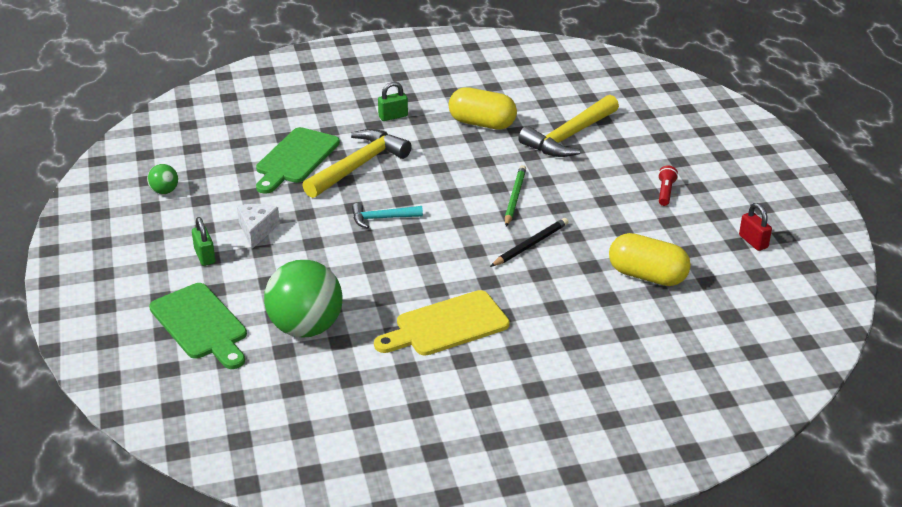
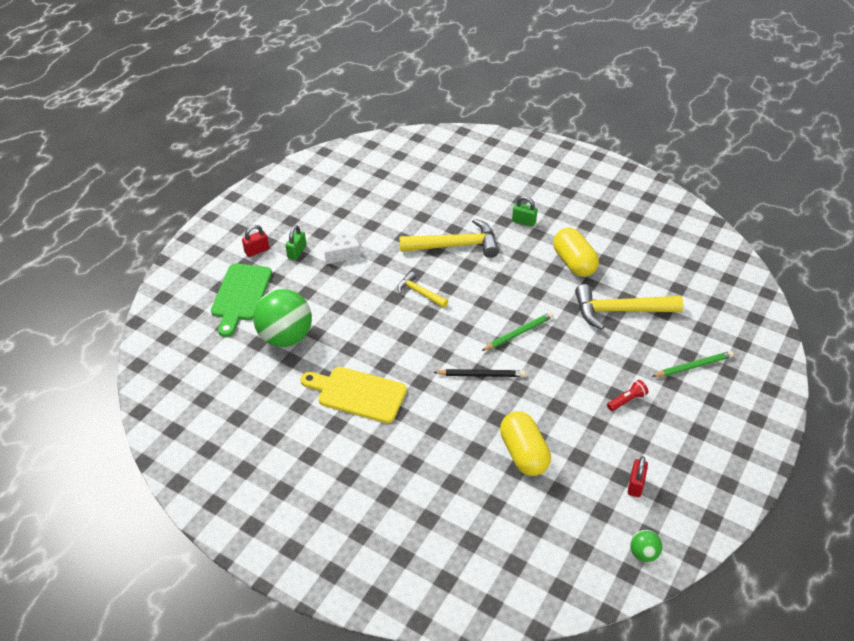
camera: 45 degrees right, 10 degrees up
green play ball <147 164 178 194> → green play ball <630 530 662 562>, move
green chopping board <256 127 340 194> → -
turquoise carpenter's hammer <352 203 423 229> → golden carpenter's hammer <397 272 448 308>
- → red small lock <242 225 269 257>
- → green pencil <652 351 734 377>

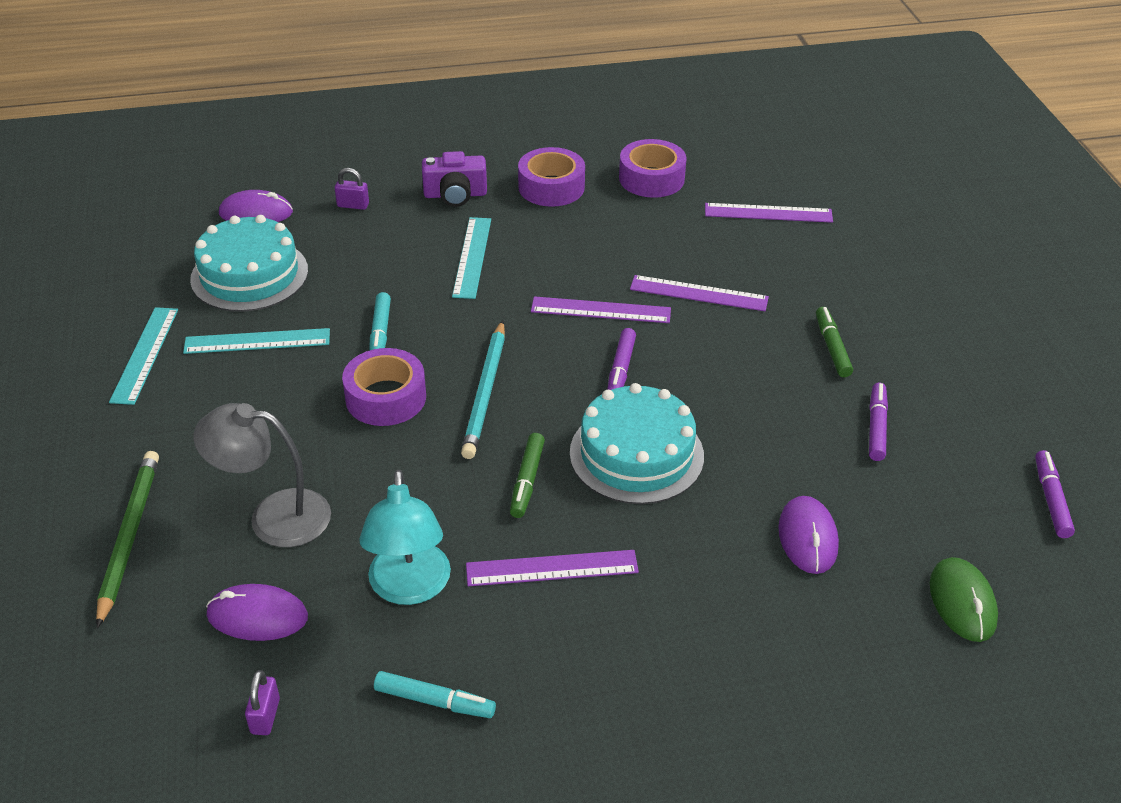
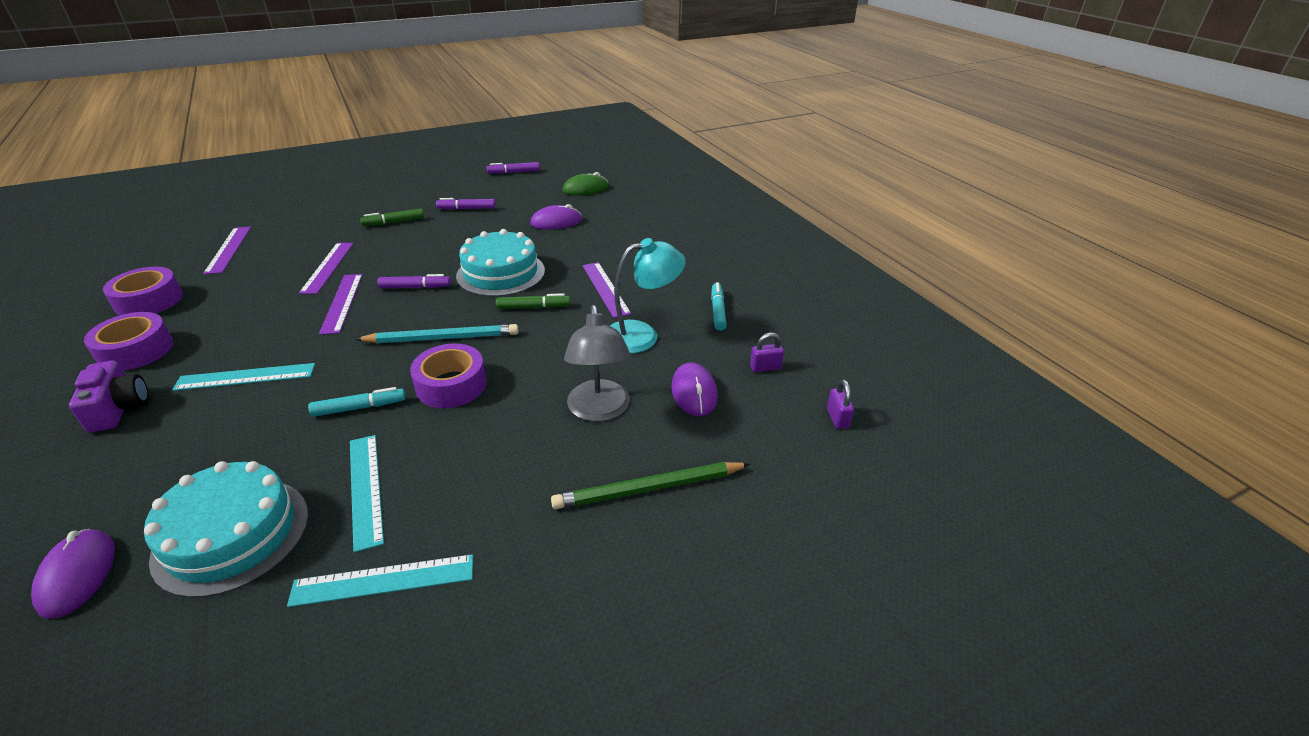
camera: 105 degrees left, 5 degrees down
purple small lock <335 168 369 210> → purple small lock <827 379 854 429>, move

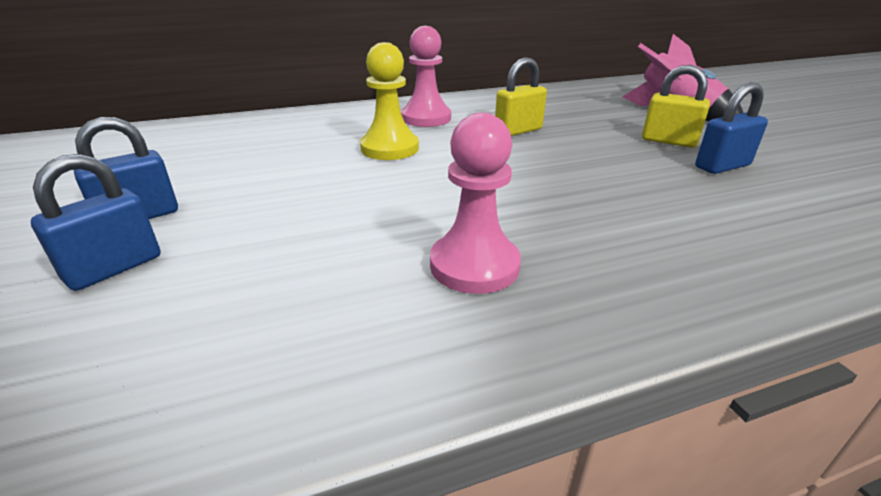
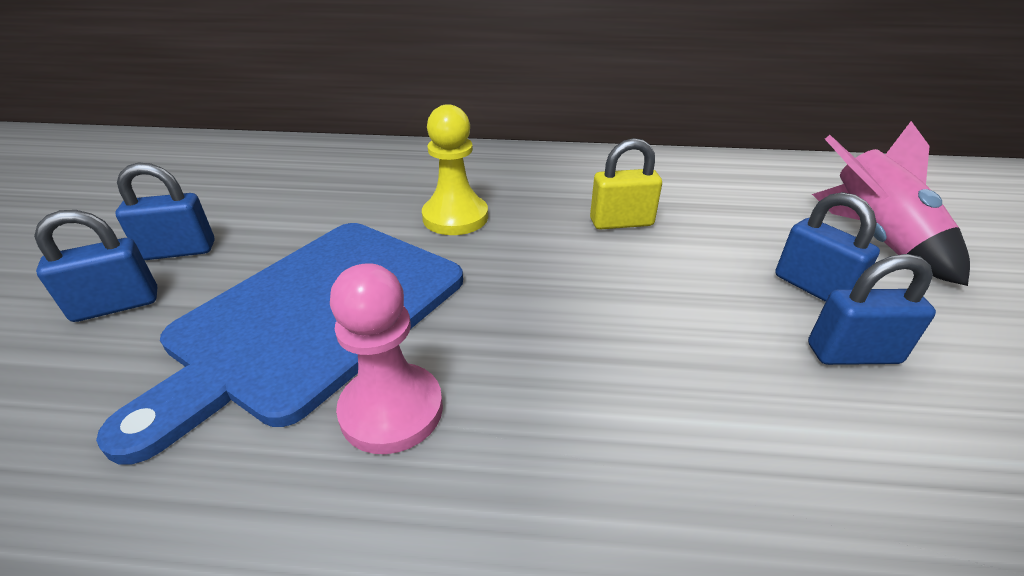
camera: 25 degrees right, 5 degrees up
rosy chess pawn <401 26 451 127> → -
golden small lock <642 65 710 148> → cobalt small lock <775 192 880 302>
- → cobalt chopping board <96 223 463 464>

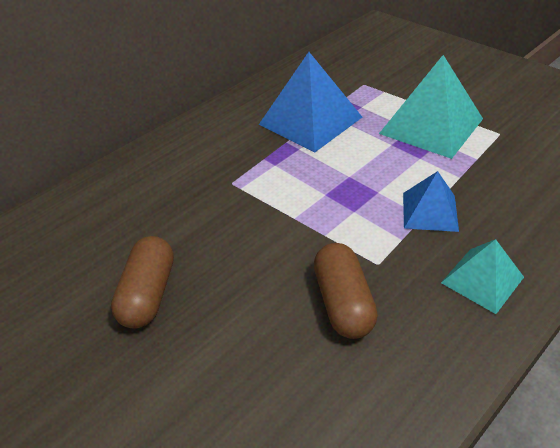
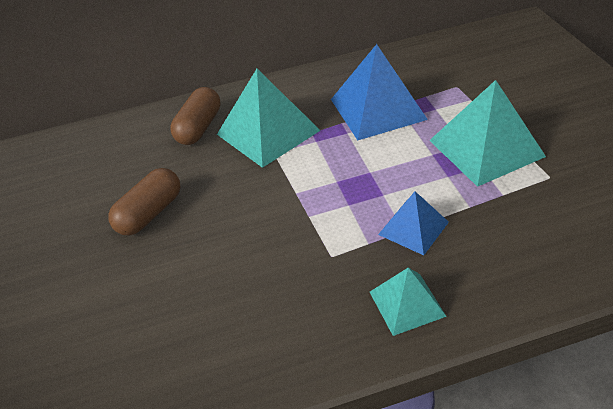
camera: 30 degrees right, 0 degrees up
russet pill shape <314 243 378 339> → russet pill shape <170 87 220 145>, move
- → turquoise solid pyramid <217 69 321 168>

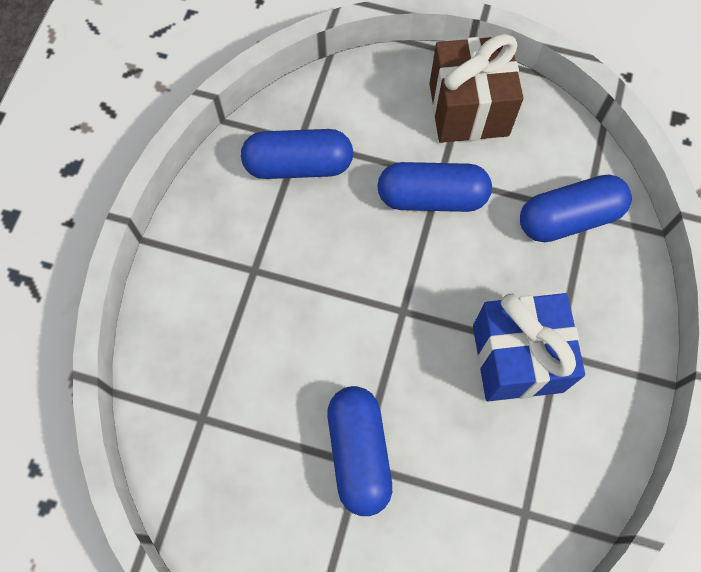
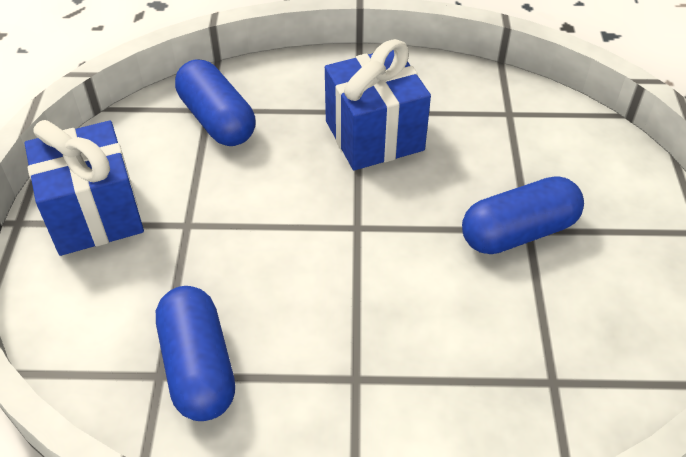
camera: 105 degrees left, 20 degrees down
cobalt pill shape <377 162 492 212> → -
russet gift <429 34 523 143> → cobalt gift <25 120 144 256>

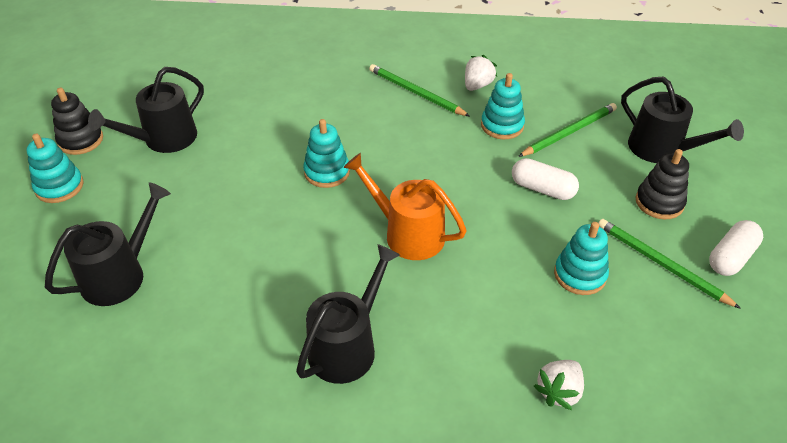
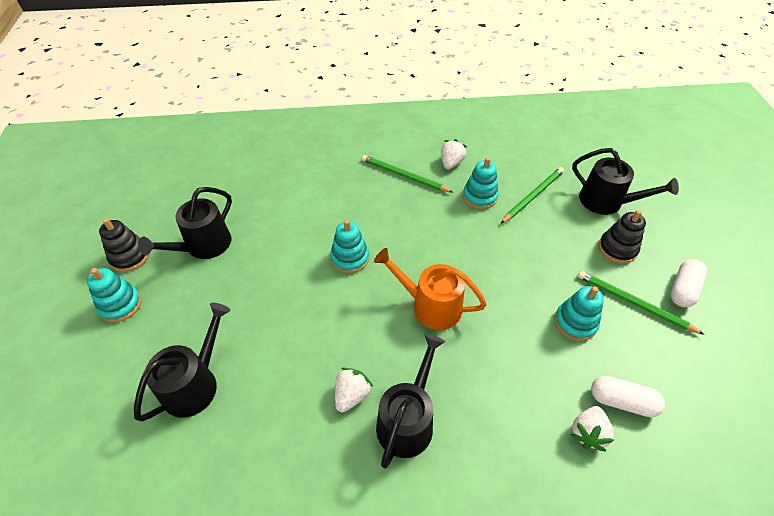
camera: 10 degrees left, 5 degrees up
white pill shape <512 158 579 200> → white pill shape <591 376 665 418>, move
- → white strawberry <335 368 373 412>

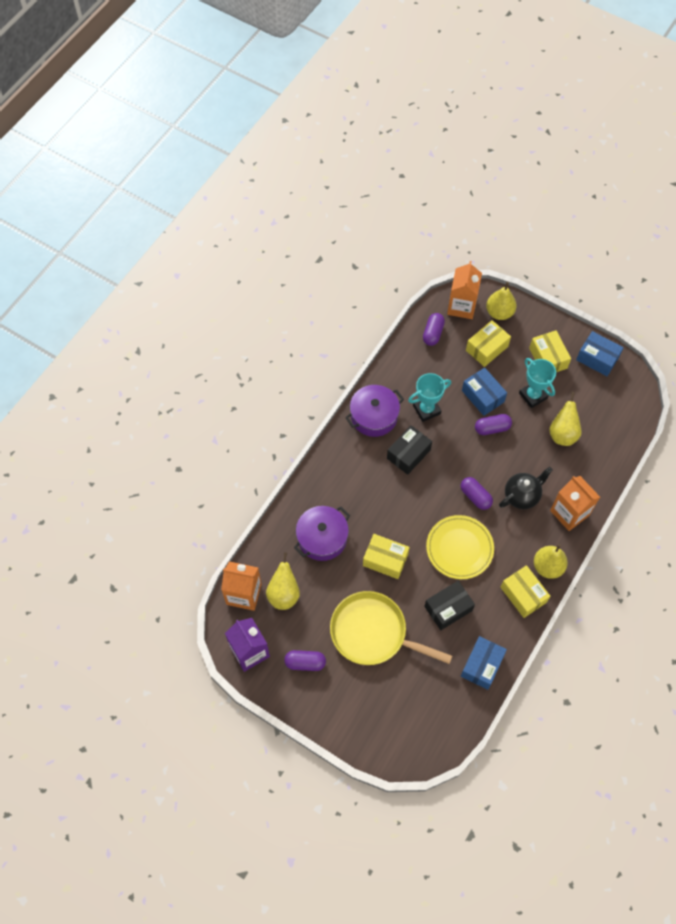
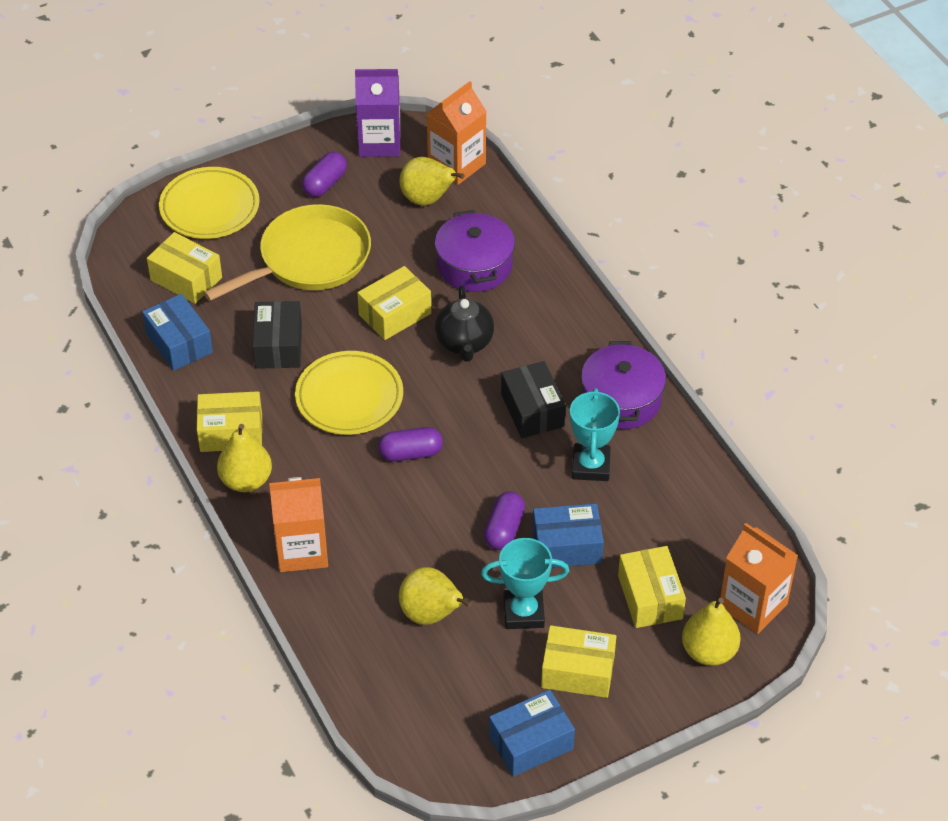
camera: 120 degrees right, 15 degrees down
purple pill shape <423 313 445 346> → -
jet-black teapot <499 467 553 509> → jet-black teapot <435 286 494 362>, move
- → golden parcel <147 232 222 304>
- → golden plate <159 167 260 239>

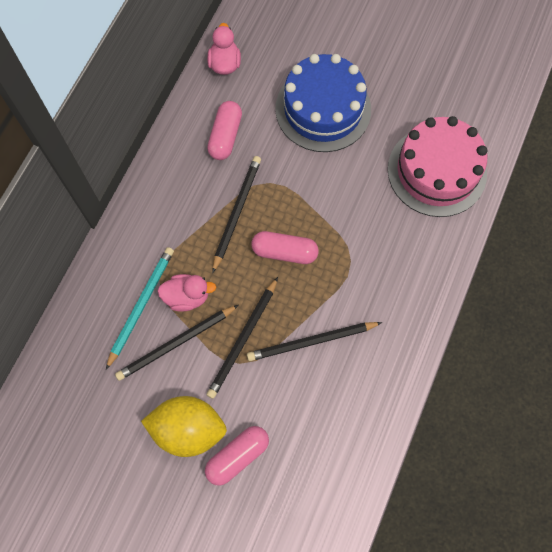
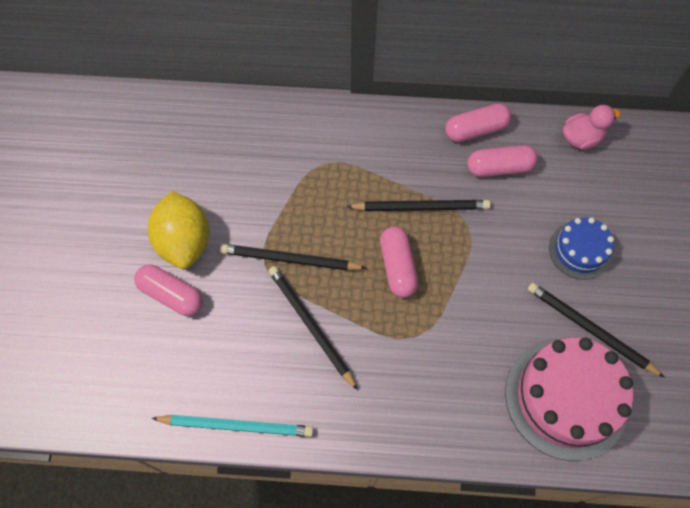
camera: 70 degrees right, 5 degrees down
turquoise pencil <106 247 174 370> → turquoise pencil <151 415 314 437>, move
jet-black pencil <115 305 239 381> → jet-black pencil <528 282 664 377>, move
rosy rubber duck <158 274 216 312> → -
cobalt gateau <275 54 371 152> → cobalt gateau <549 217 614 280>, x0.56
- → rosy pill shape <445 104 511 142>

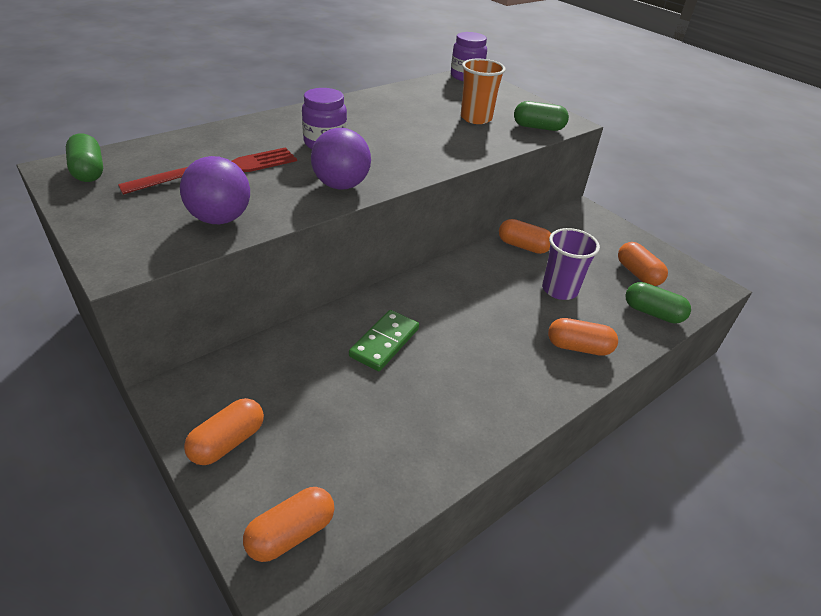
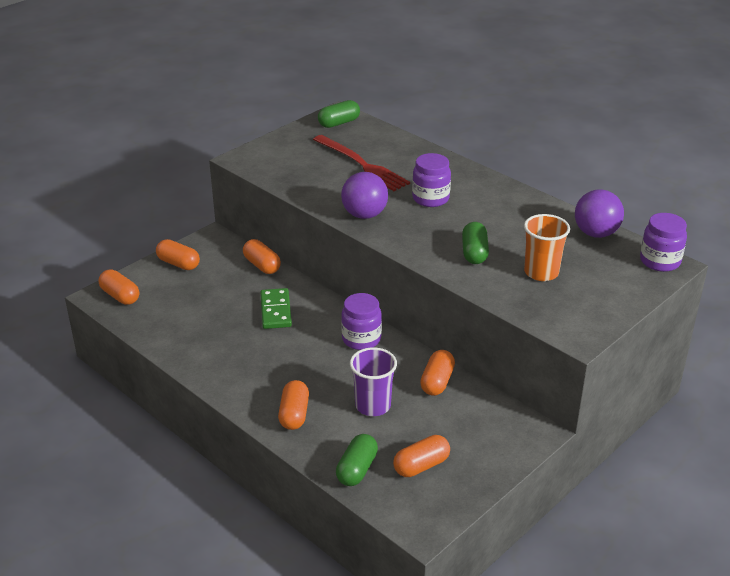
camera: 85 degrees right, 5 degrees down
purple play ball <180 156 250 224> → purple play ball <575 189 624 238>, move
green domino piece <349 310 419 371> → green domino piece <260 288 292 329>, 60 degrees clockwise
green pill shape <514 101 569 131> → green pill shape <462 222 489 264>, move
- → bright orange pill shape <243 239 281 274>
- → purple preserve jar <341 293 382 350>

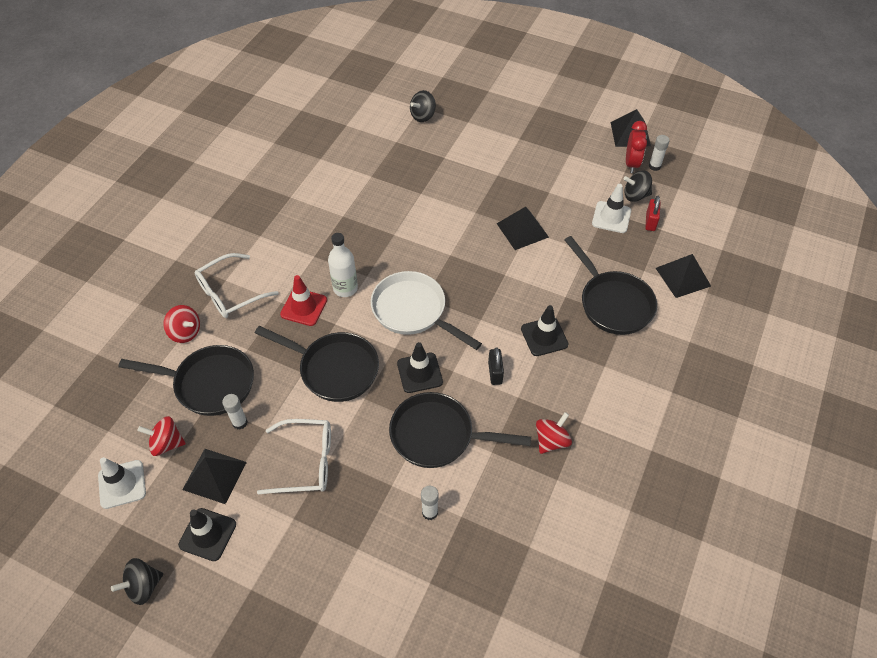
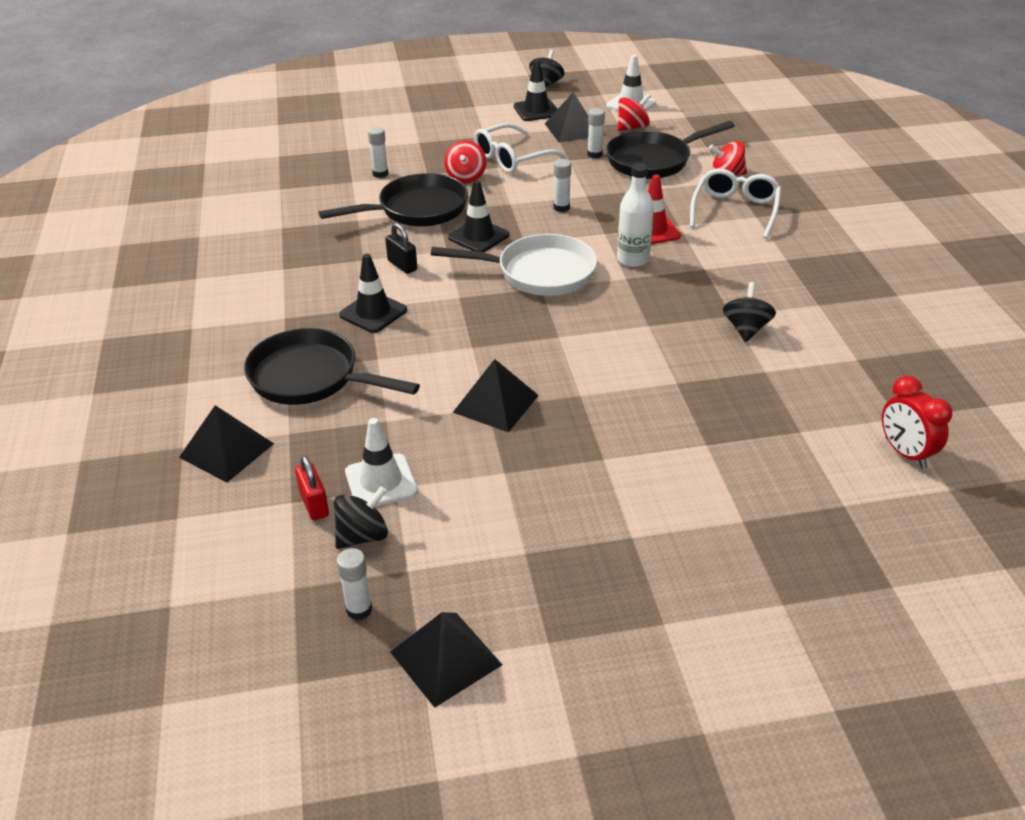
camera: 145 degrees right, 15 degrees down
jet-black skillet <255 326 379 402> → white glue <553 159 571 212>
jet-black spinning top <410 90 436 122> → jet-black spinning top <723 282 776 342>, move
red spinning top <536 412 572 454> → red spinning top <444 140 486 183>, move
red clock <626 121 647 173> → red clock <882 376 952 469>, move

